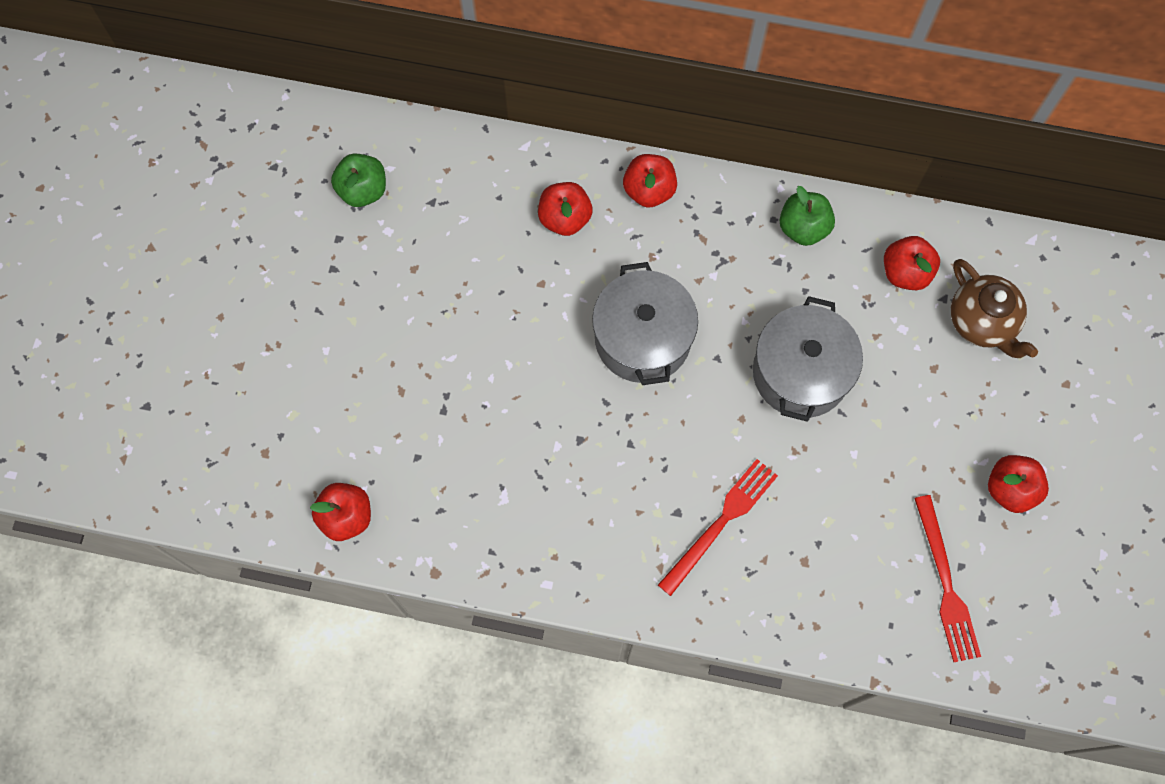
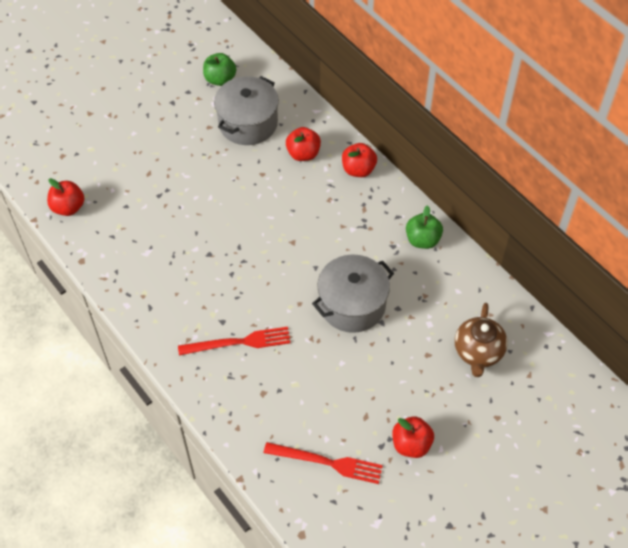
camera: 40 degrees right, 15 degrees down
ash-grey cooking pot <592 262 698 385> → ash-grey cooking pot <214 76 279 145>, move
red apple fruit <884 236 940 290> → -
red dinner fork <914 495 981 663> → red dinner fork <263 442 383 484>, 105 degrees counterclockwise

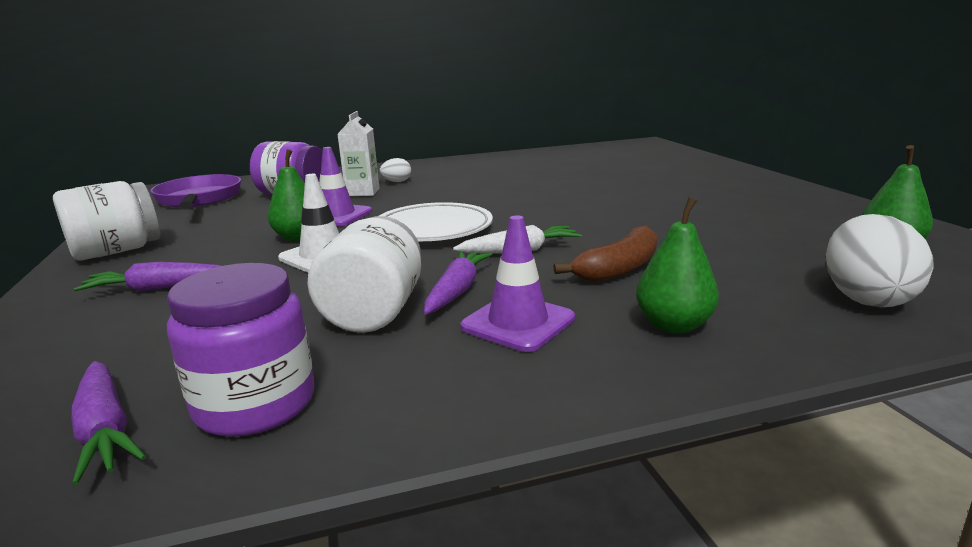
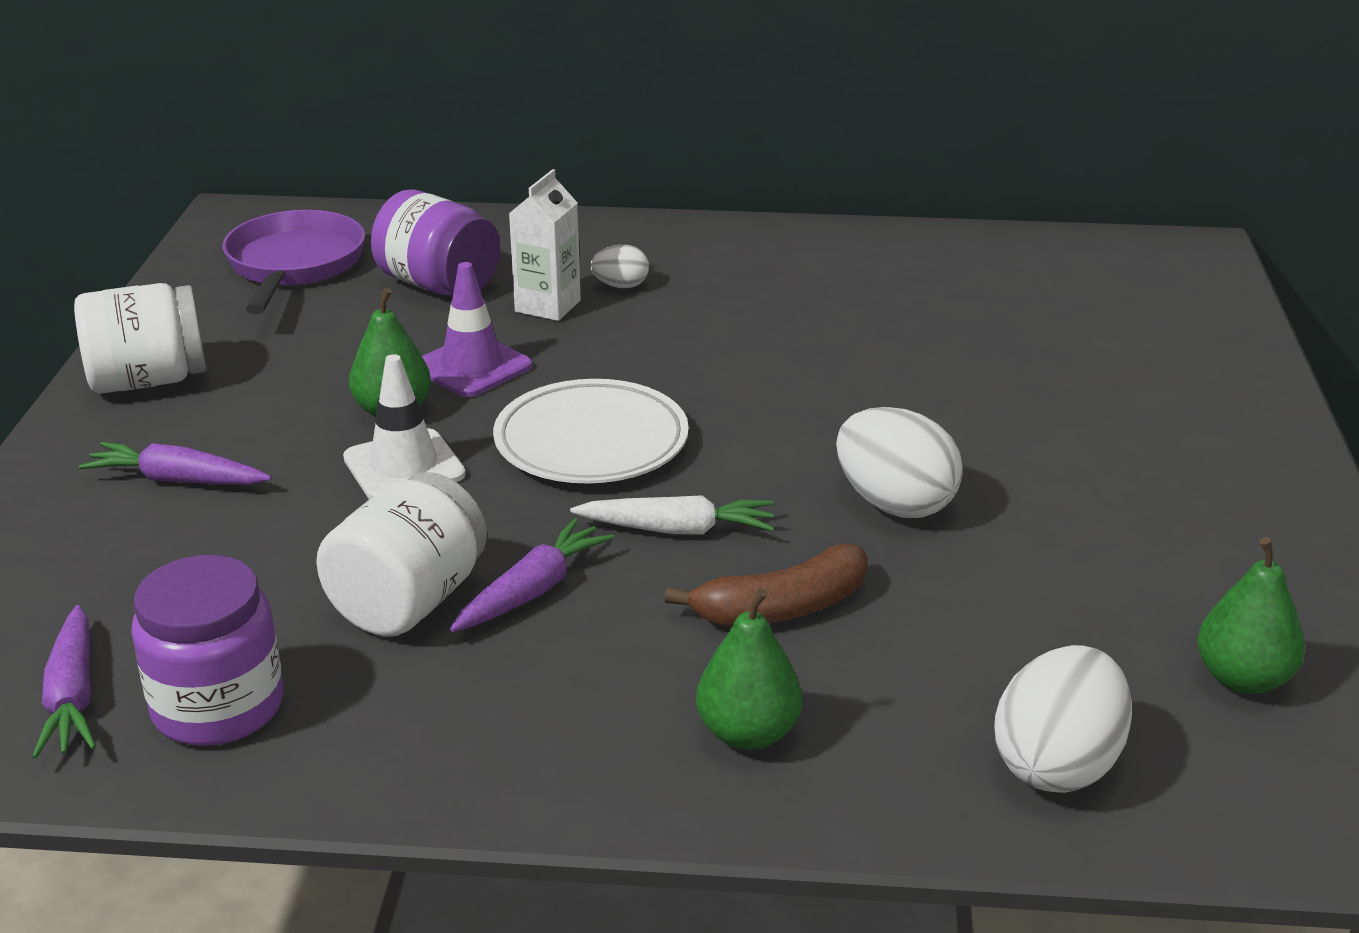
camera: 20 degrees right, 10 degrees up
purple road cone <460 215 575 352> → -
- → white egg shape <836 407 963 518>

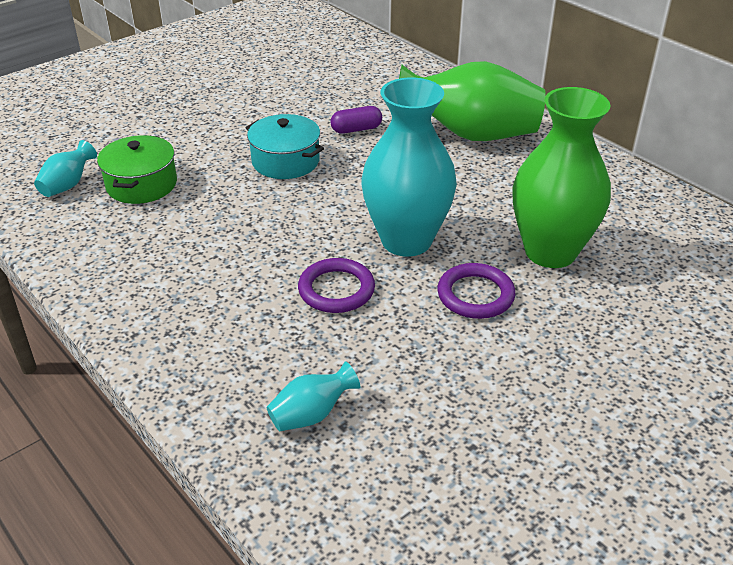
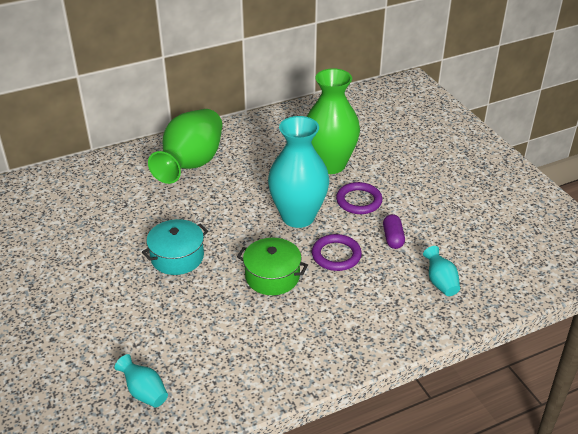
camera: 75 degrees left, 0 degrees up
green cooking pot <97 135 177 204> → green cooking pot <237 238 308 295>, move
purple pill shape <330 106 382 134> → purple pill shape <383 214 405 249>, move

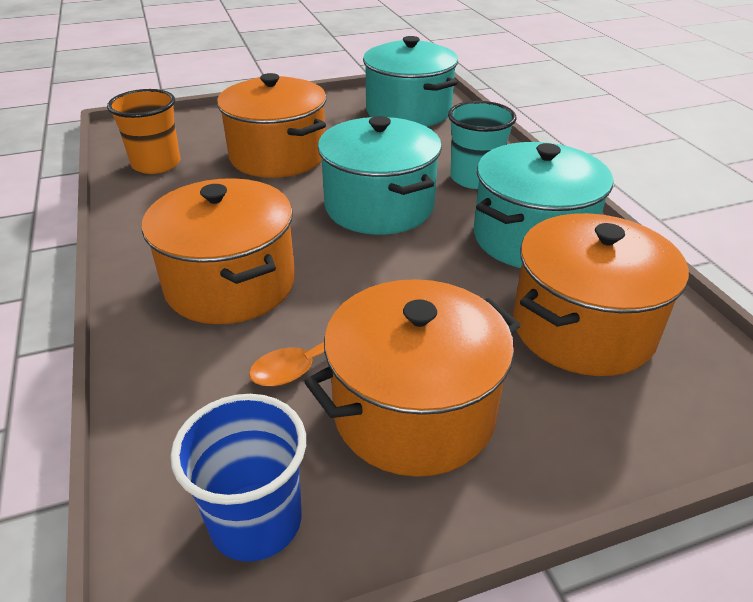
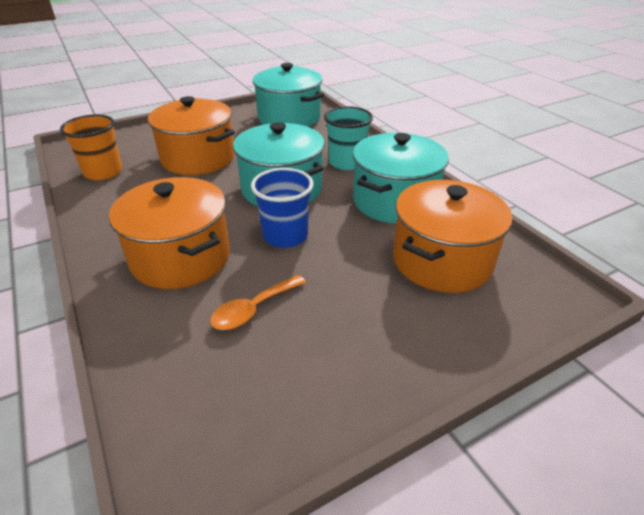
camera: 10 degrees left, 0 degrees up
cobalt beaker <170 394 306 562> → cobalt beaker <251 168 314 248>, move
bright orange cooking pot <304 279 520 477> → -

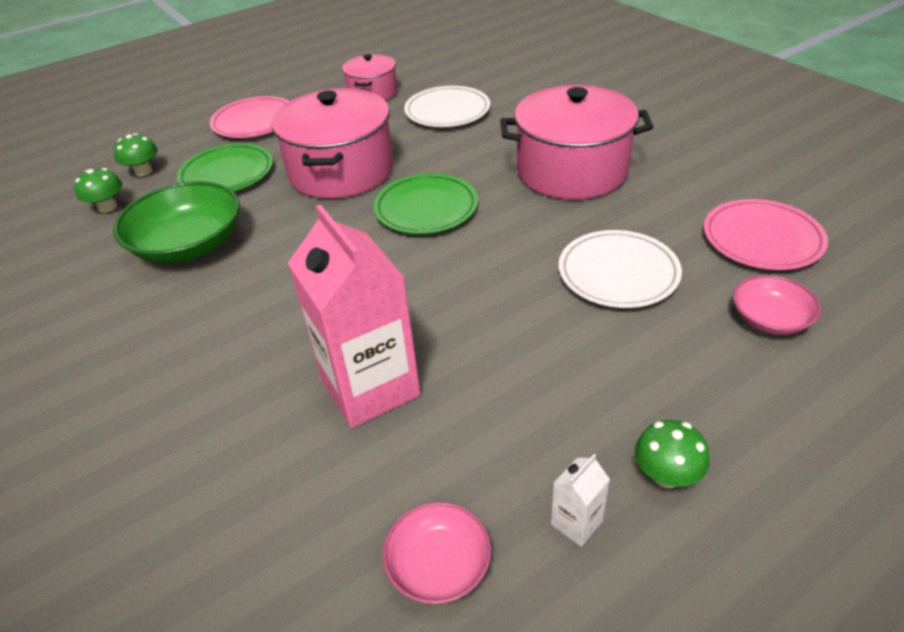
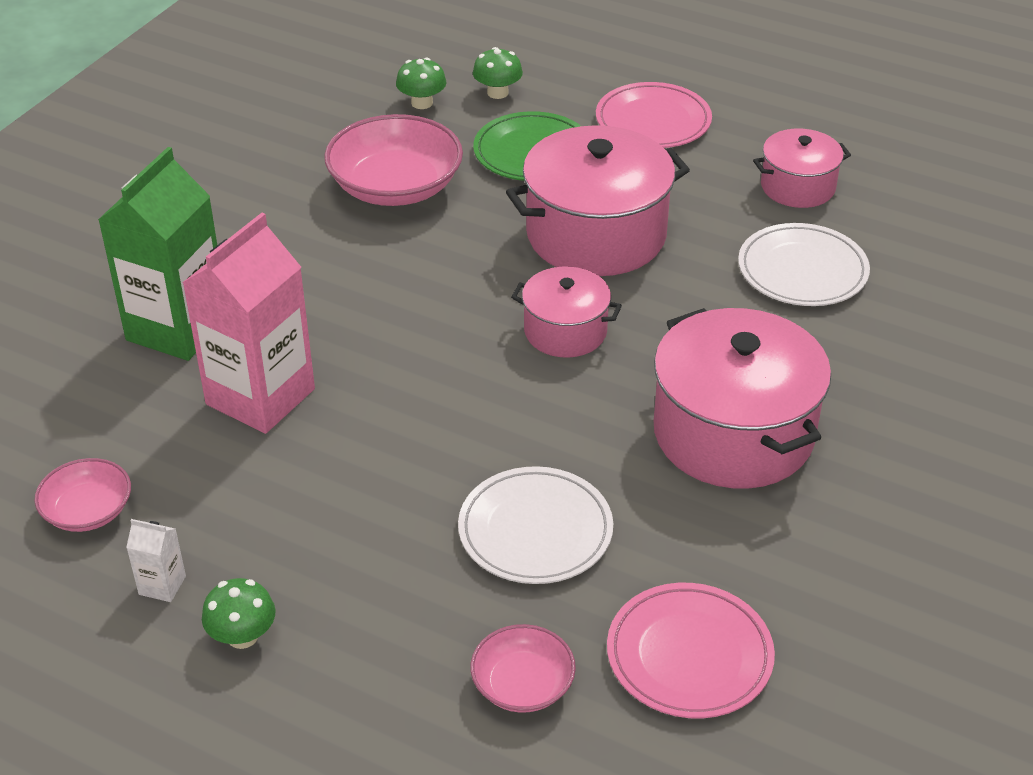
camera: 60 degrees right, 0 degrees up
green deep dish <113 181 240 263> → rosy deep dish <324 114 463 206>
green plate <373 173 478 234> → rosy cooking pot <511 267 622 357>
- → green juice carton <98 147 217 361>

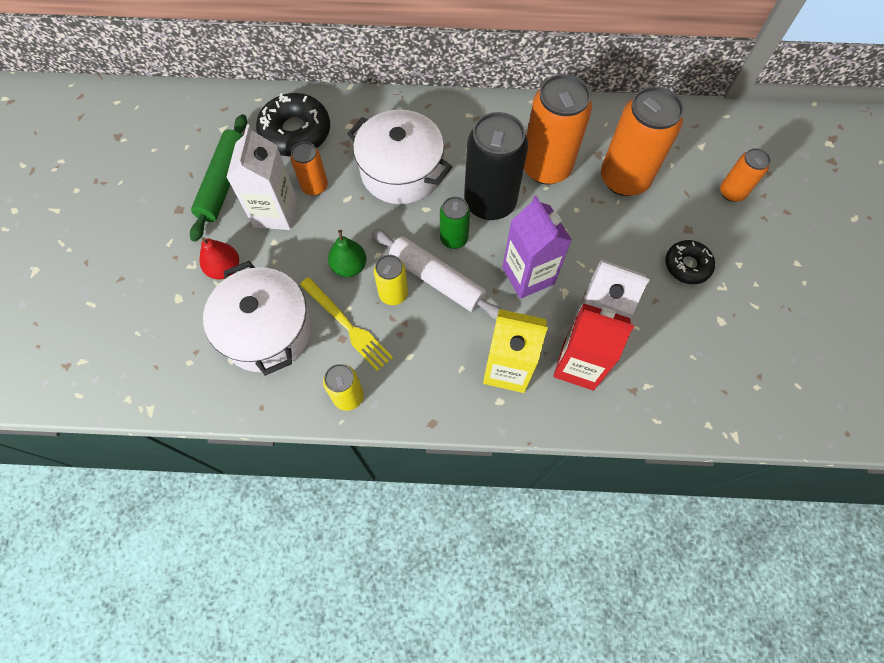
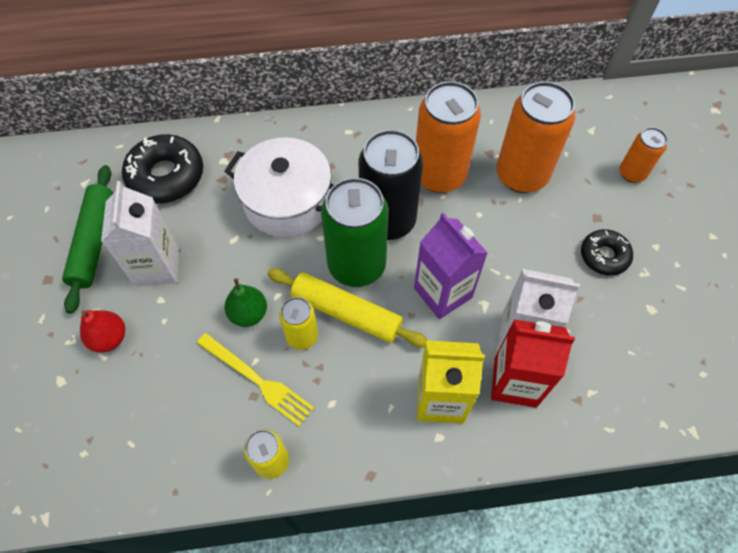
camera: 10 degrees left, 5 degrees down
white cooking pot <203 261 312 376> → -
bright orange soda can <291 142 328 196> → -
white rolling pin <371 229 503 320> → golden rolling pin <267 269 428 347>
green soda can <440 197 470 249> → green soda can <321 178 389 287>, x1.90

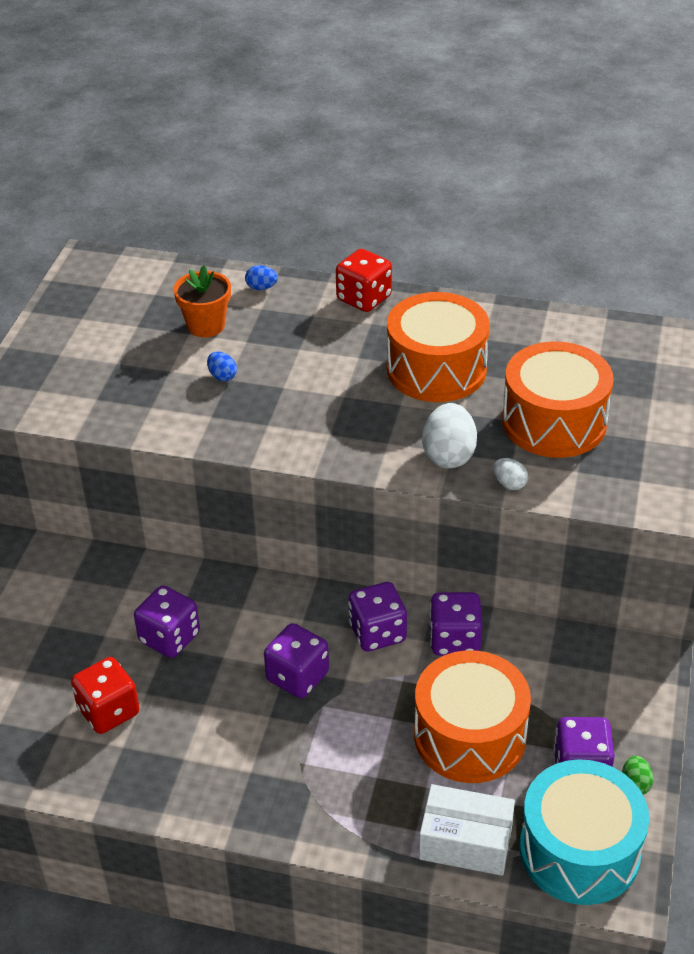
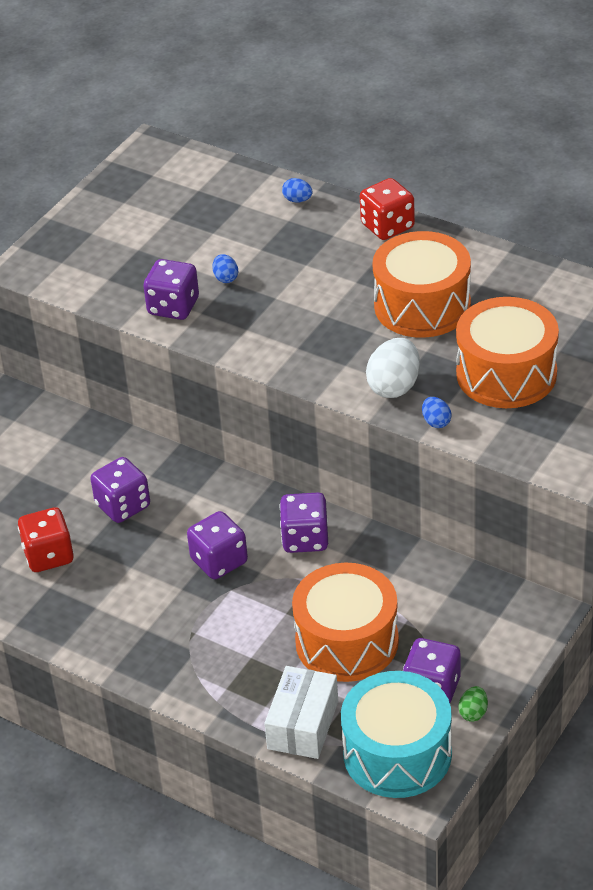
camera: 20 degrees right, 0 degrees up
bright orange potted plant <173 265 231 337> → -
white parcel <419 784 515 876> → white parcel <264 666 338 759>, 75 degrees clockwise
purple game die <429 592 482 656> → purple game die <143 259 199 320>, move
white egg shape <493 458 528 490> → cobalt egg shape <422 397 451 428>

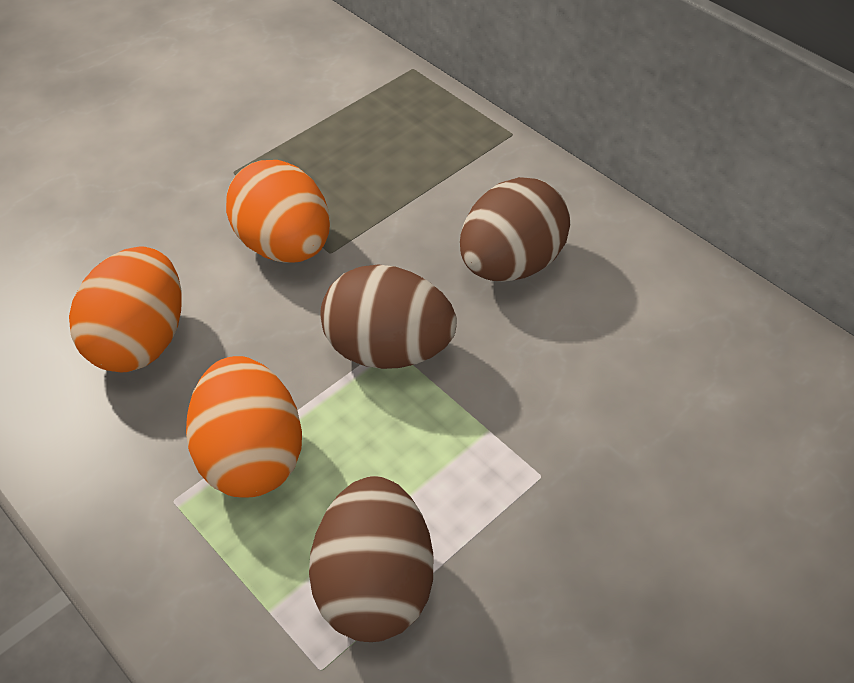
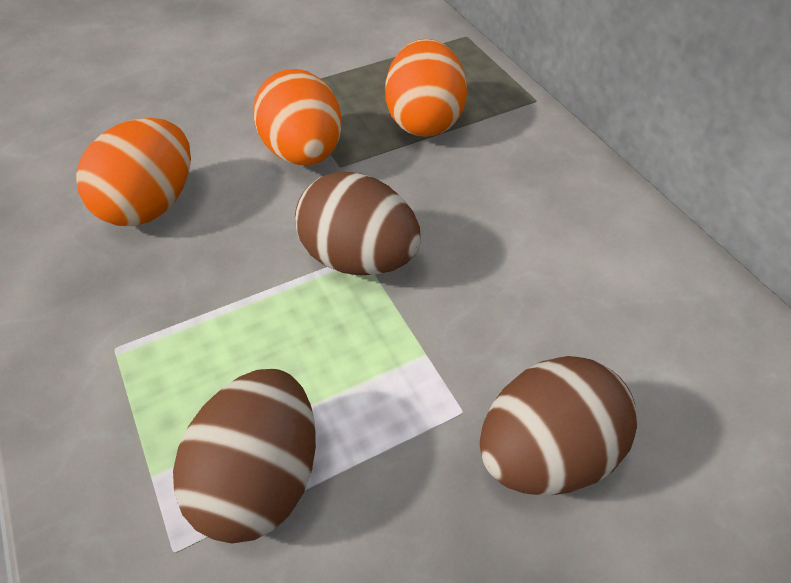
camera: 15 degrees right, 0 degrees up
bright orange egg shape <186 356 302 498> → bright orange egg shape <385 39 467 137>, move
russet egg shape <460 177 570 282> → russet egg shape <480 356 638 496>, move

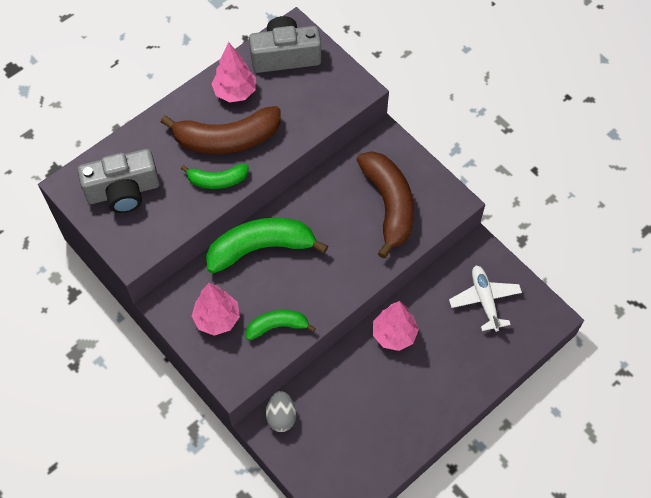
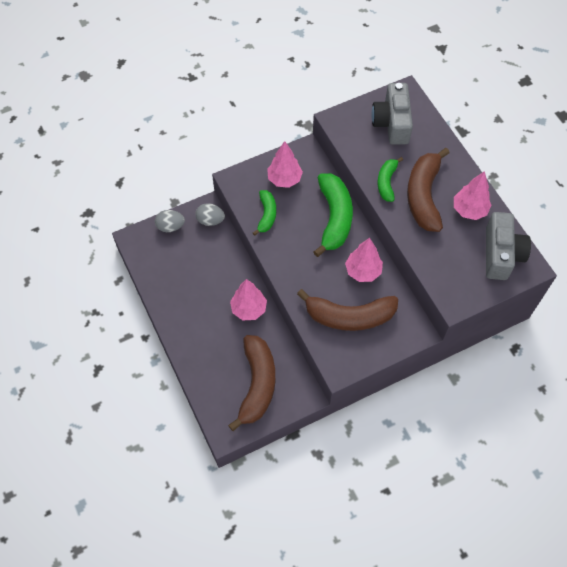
camera: 105 degrees right, 0 degrees up
white plane <449 266 522 332> → russet banana fruit <228 335 275 431>
- → ash-grey egg shape <155 210 185 232>
- → rosy toy tree <345 238 383 282>

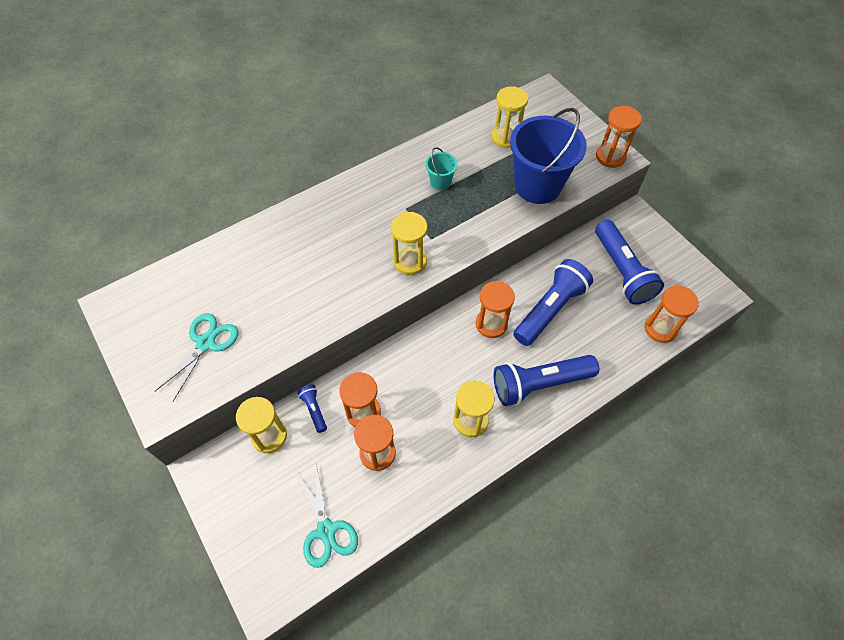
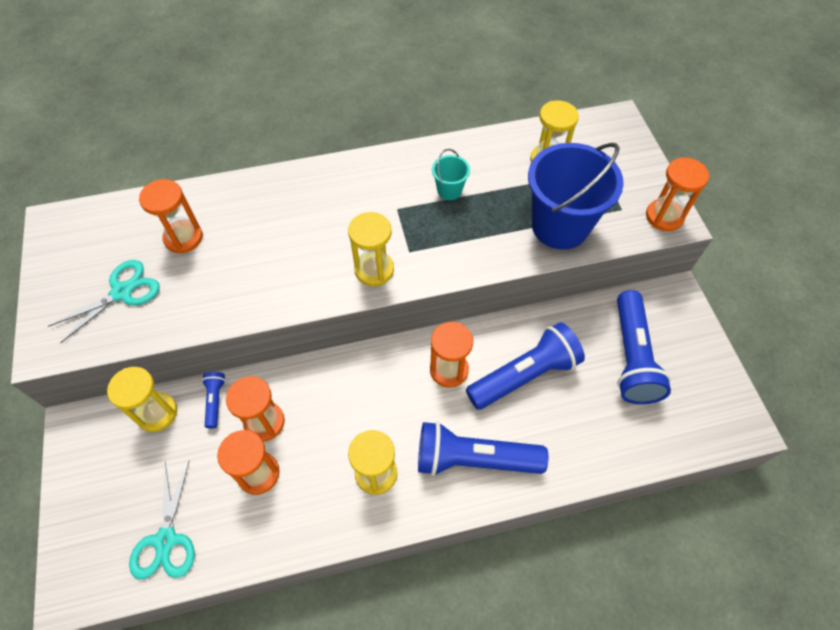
camera: 20 degrees right, 0 degrees up
bright orange hourglass <645 286 699 343> → bright orange hourglass <139 179 203 254>, move

